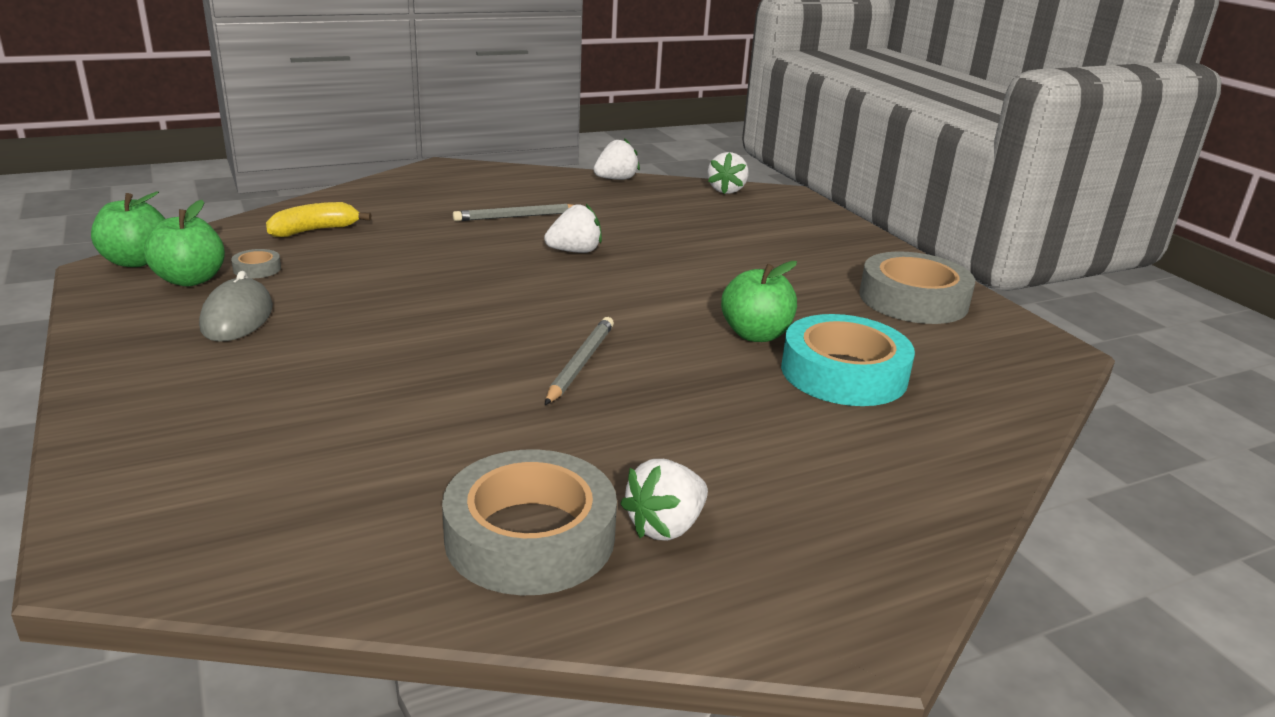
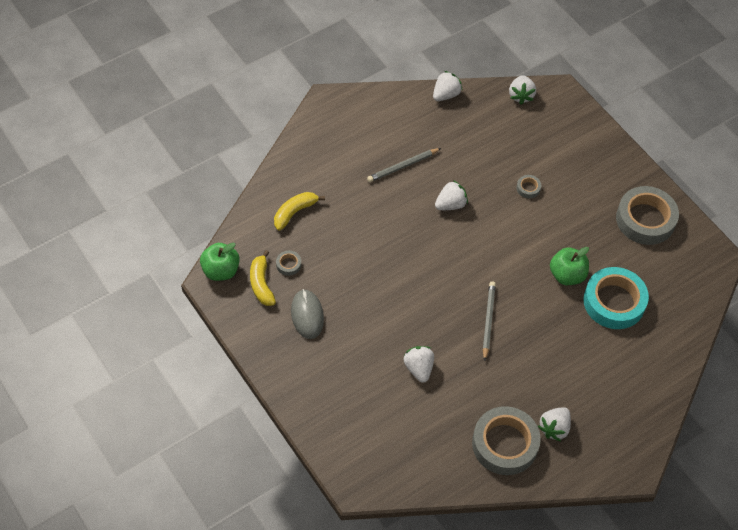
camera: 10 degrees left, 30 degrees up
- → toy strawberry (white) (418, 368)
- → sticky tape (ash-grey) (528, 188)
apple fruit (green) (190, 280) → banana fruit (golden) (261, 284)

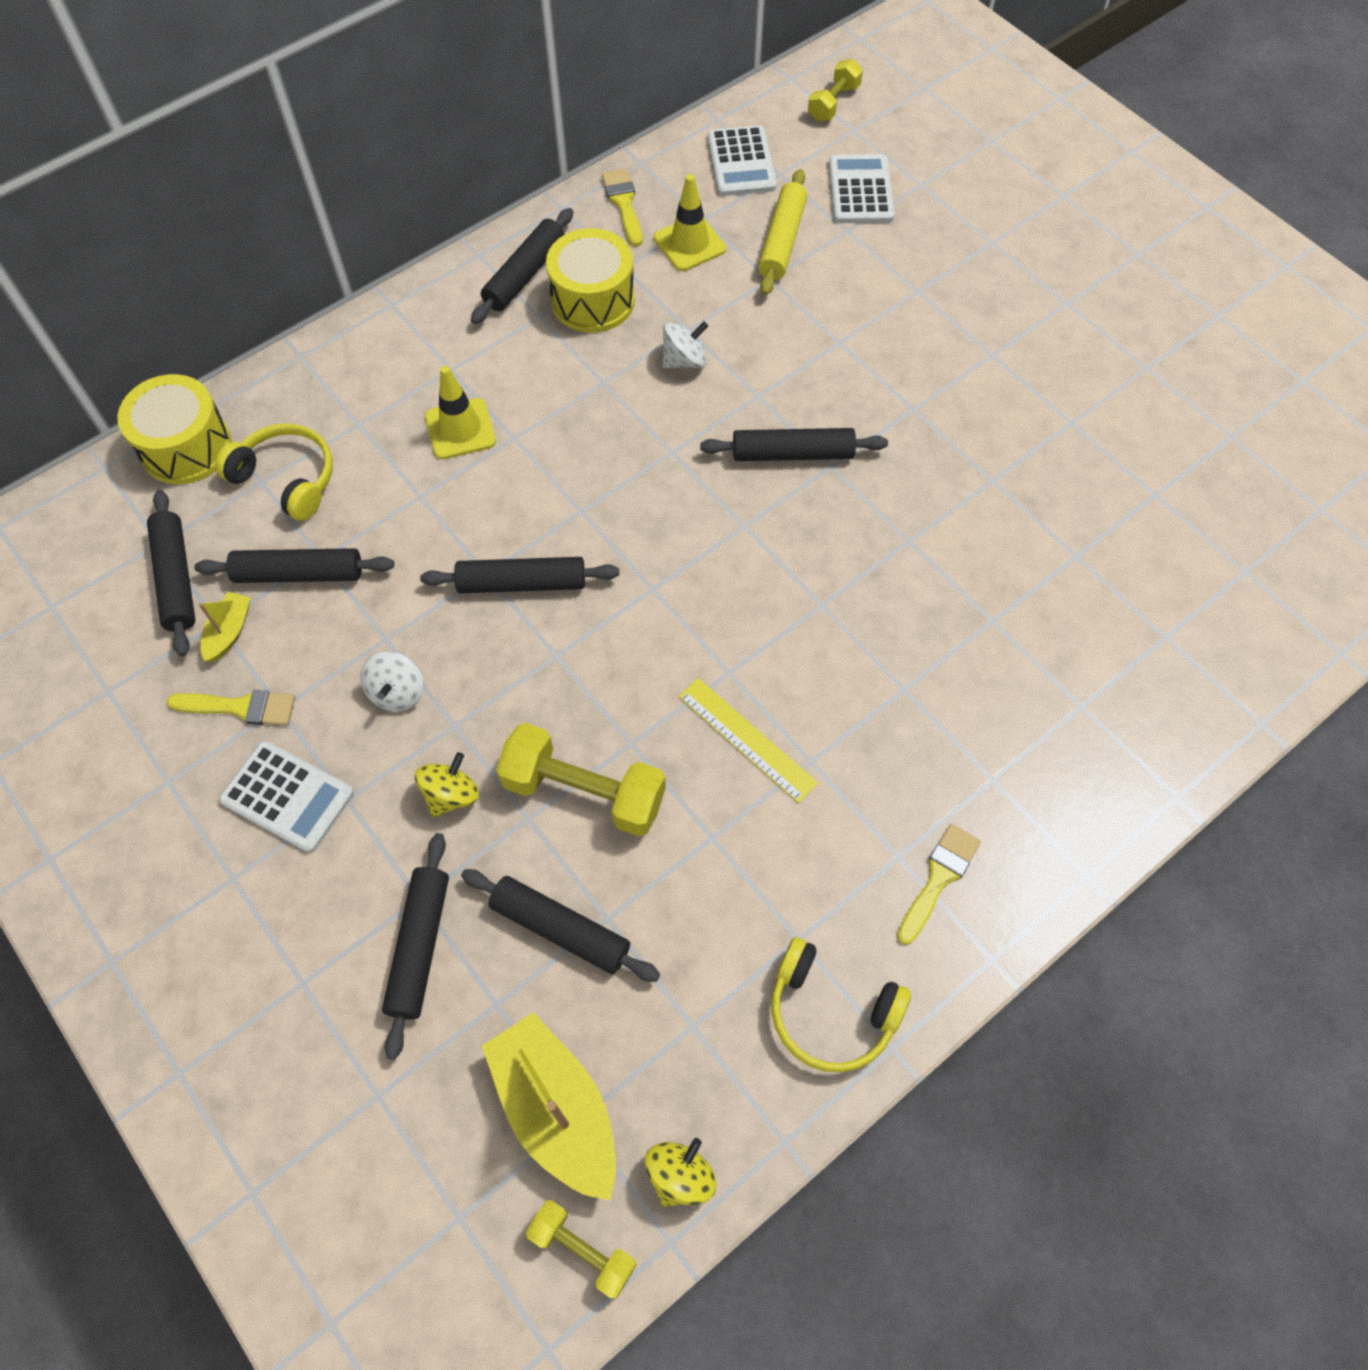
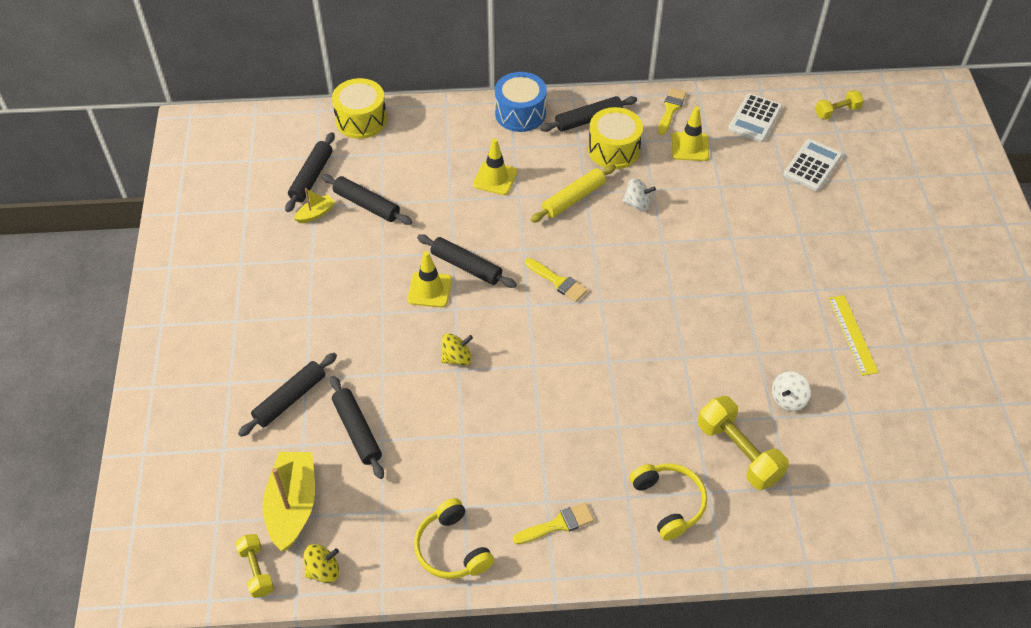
camera: 35 degrees right, 10 degrees down
calculator (white) (287, 797) → -
dough roller (black) (792, 453) → -
- → road cone (golden) (429, 290)
- → toy drum (blue) (520, 113)
paintbrush (golden) (241, 707) → paintbrush (golden) (558, 281), shifted
headphones (golden) (286, 478) → headphones (golden) (669, 503), shifted
toy top (white) (397, 692) → toy top (white) (788, 399), shifted
toy top (golden) (451, 795) → toy top (golden) (457, 358), shifted
dumbbell (golden) (584, 792) → dumbbell (golden) (738, 452), shifted
straightedge (golden) (747, 739) → straightedge (golden) (852, 334), shifted
dough roller (golden) (782, 241) → dough roller (golden) (573, 199), shifted

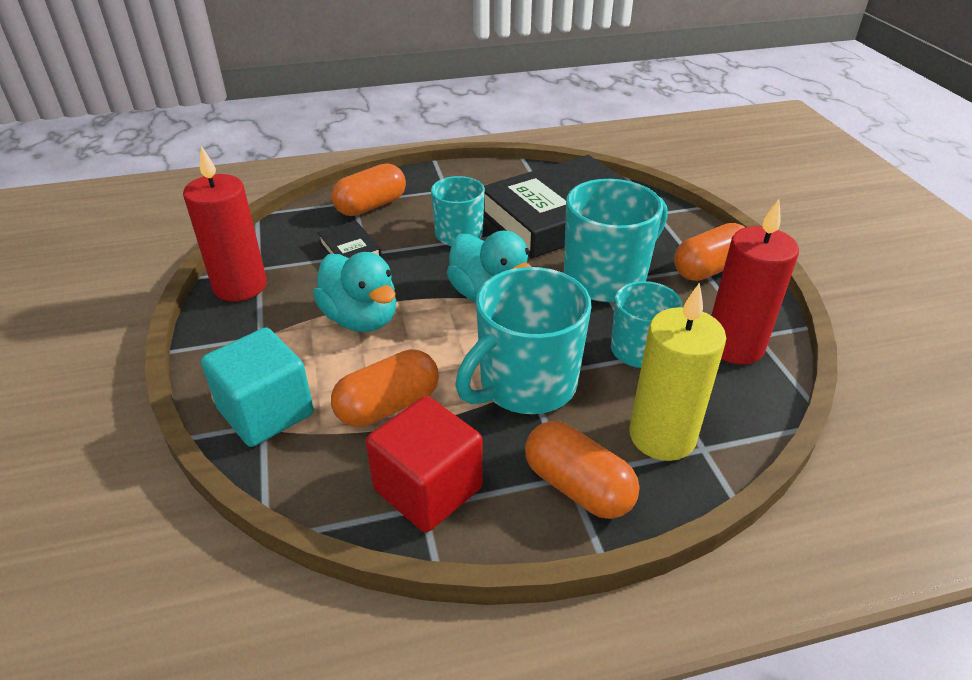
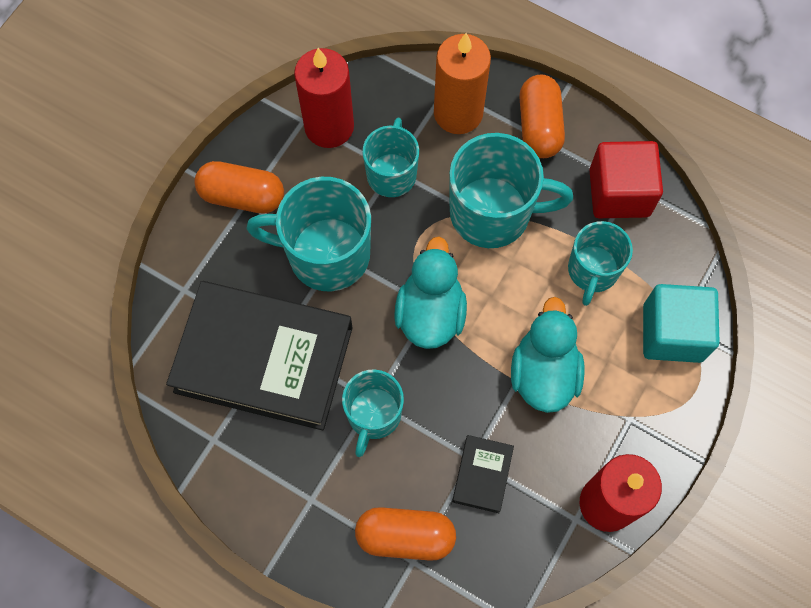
camera: 135 degrees left, 30 degrees up
pill (orange) (388, 406) → tea mug (teal) (592, 271)
candle (golden) (662, 436) → candle (orange) (458, 113)

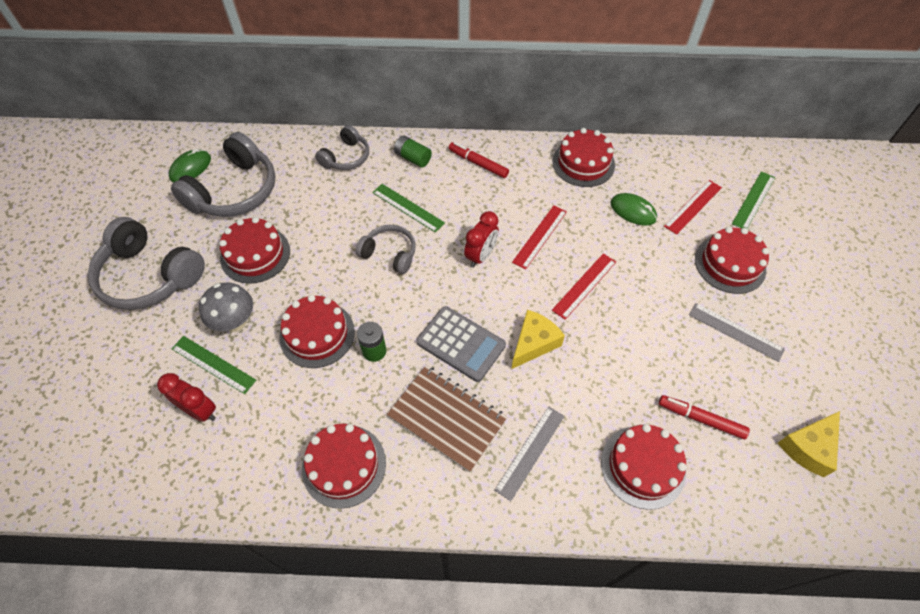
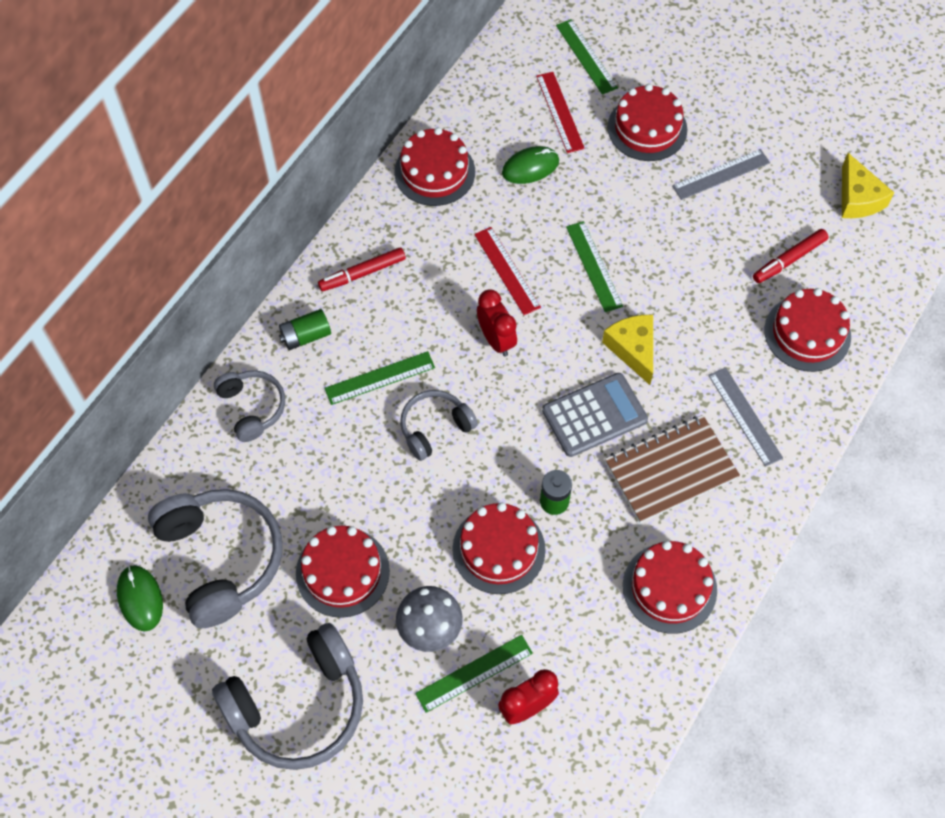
camera: 60 degrees left, 5 degrees up
straightedge (scarlet) (584, 285) → straightedge (green) (593, 266)

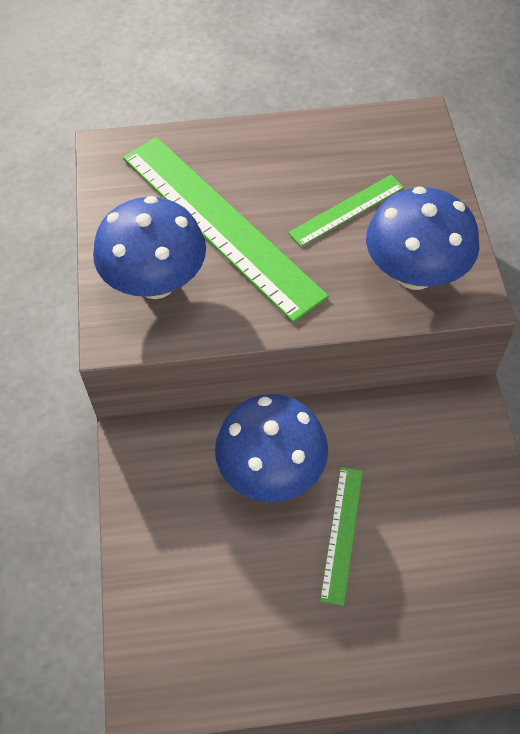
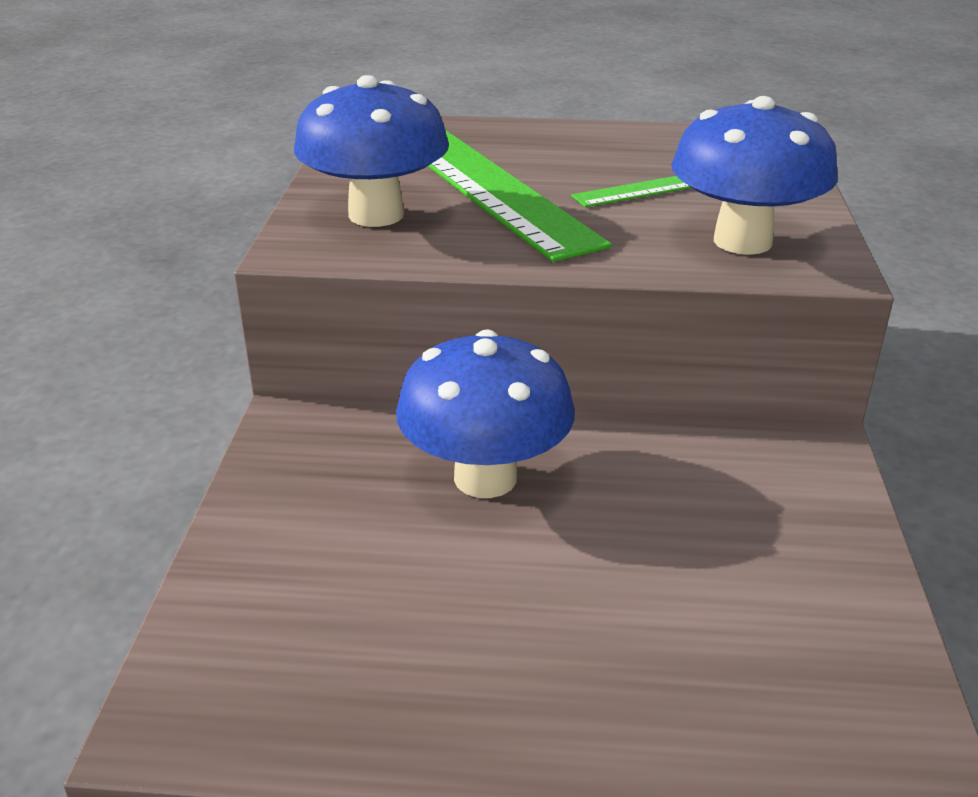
camera: 10 degrees right, 25 degrees down
straightedge (green) (341, 533) → -

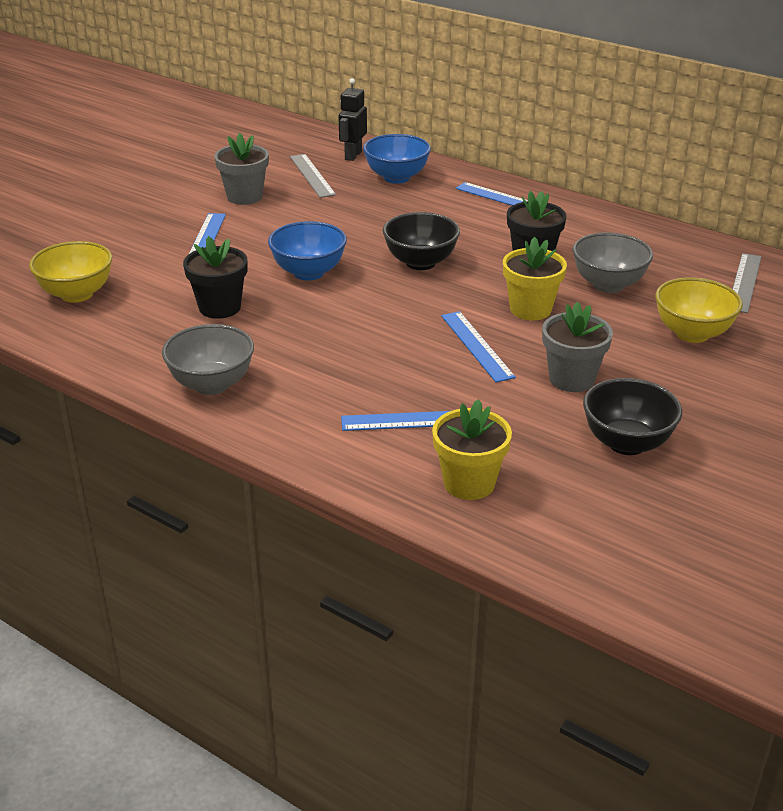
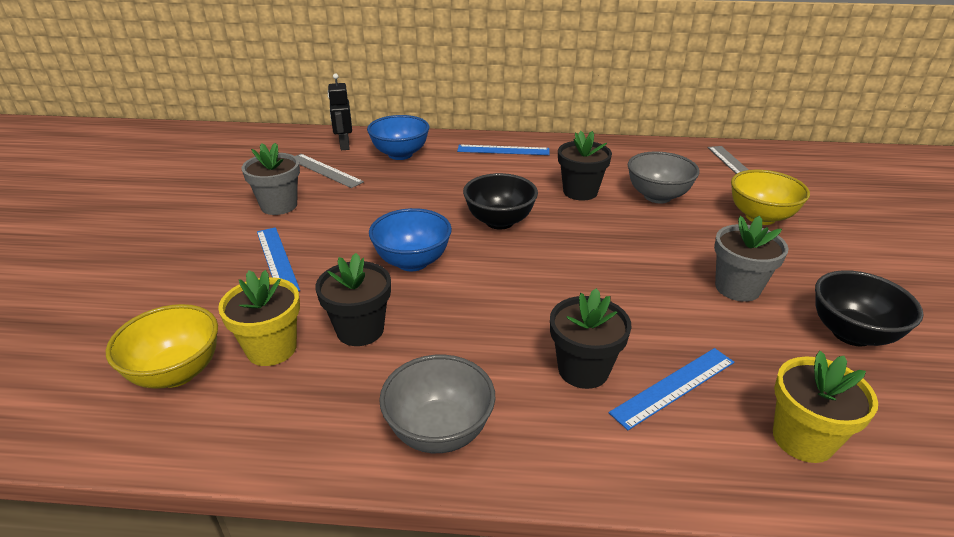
camera: 30 degrees left, 0 degrees up
straightedge (blue) (477, 346) → -
- → flower pot (black) (583, 370)
flower pot (golden) (530, 309) → flower pot (golden) (271, 349), shifted

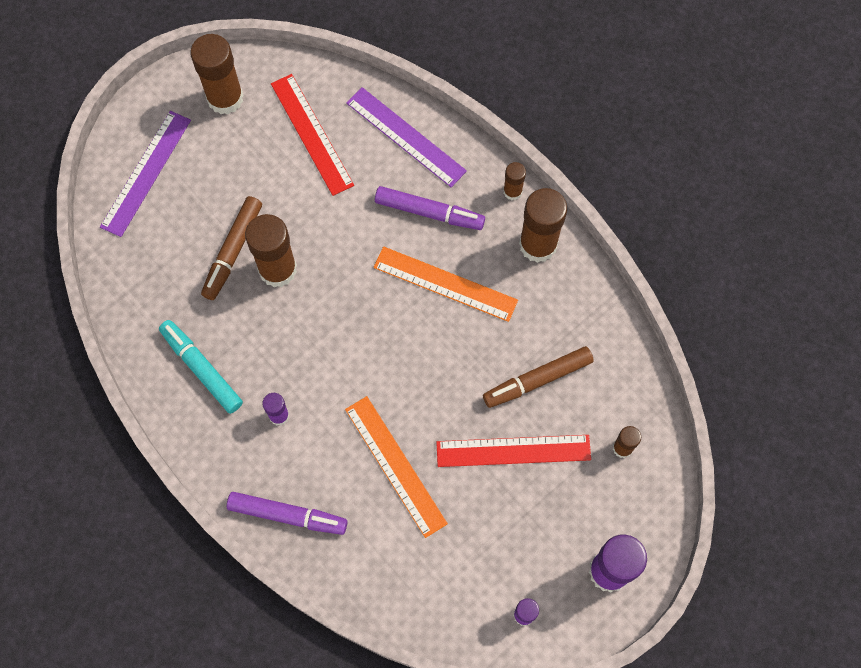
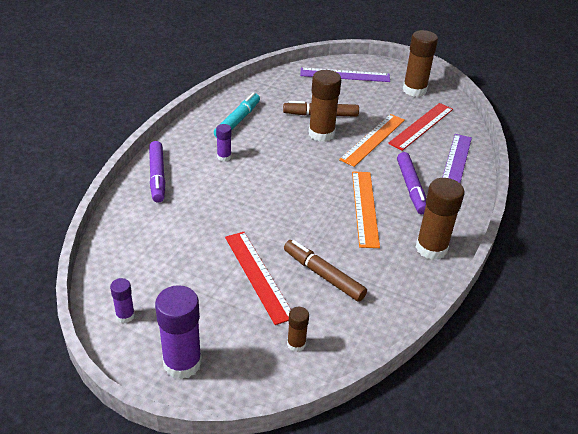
camera: 65 degrees right, 30 degrees down
glue (russet) (512, 191) → -
straightedge (orange) (395, 465) → straightedge (orange) (373, 139), shifted

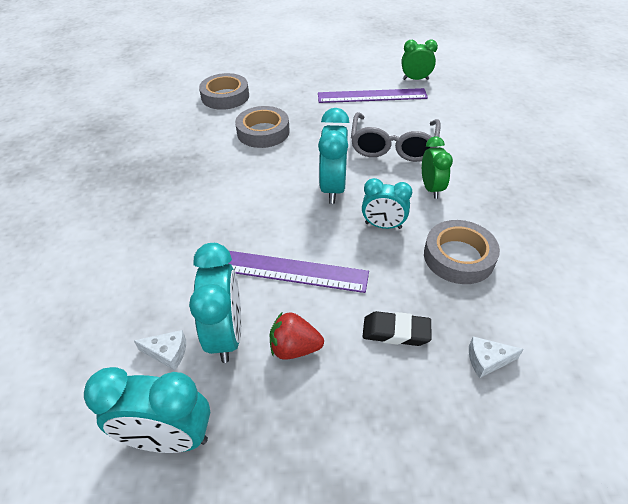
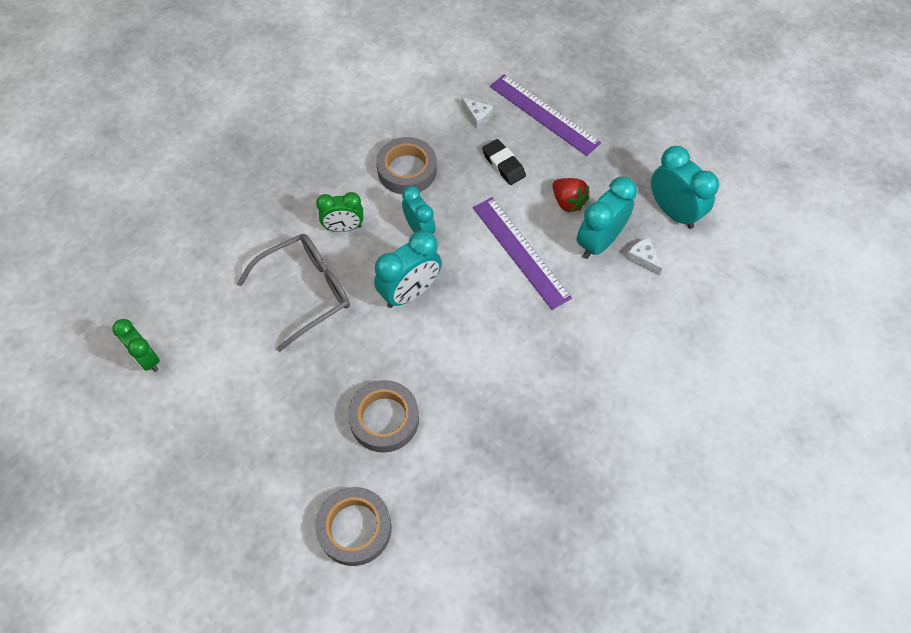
camera: 135 degrees left, 15 degrees up
straightedge (violet) (372, 96) → straightedge (violet) (544, 114), shifted
alarm clock (green) (431, 188) → alarm clock (green) (344, 227), 135 degrees counterclockwise

